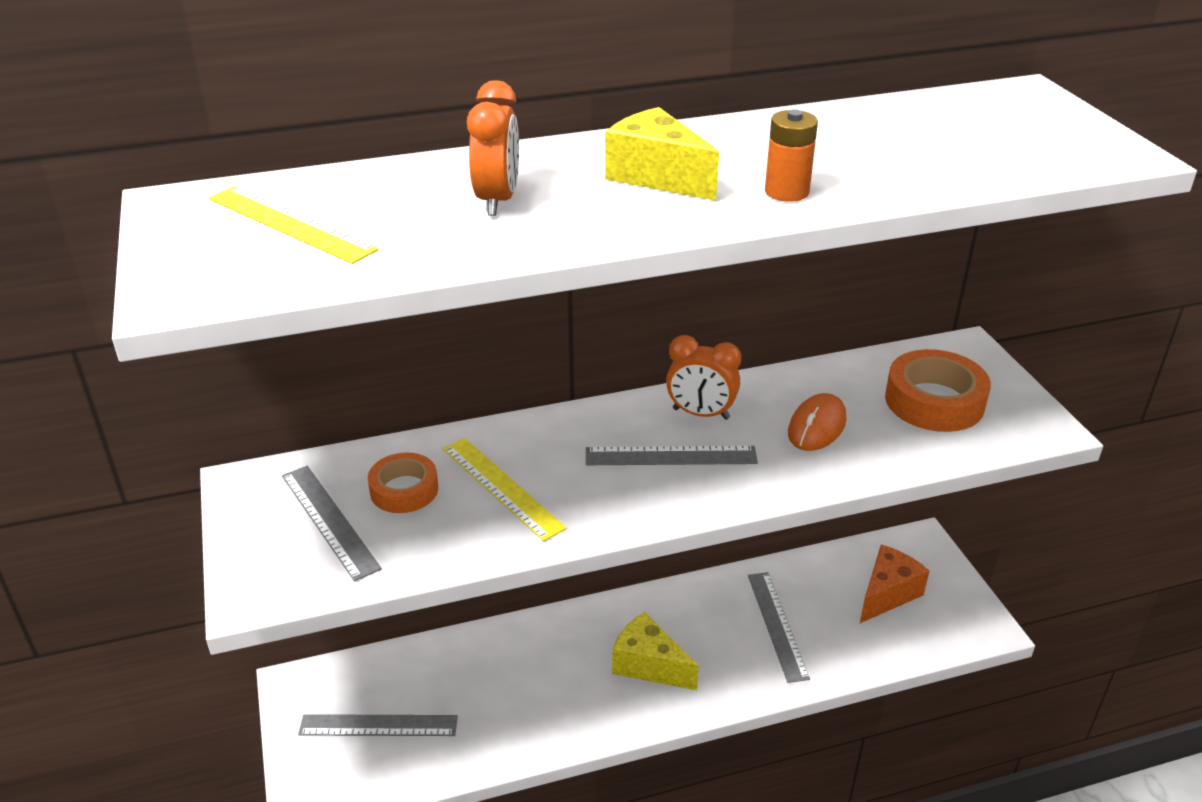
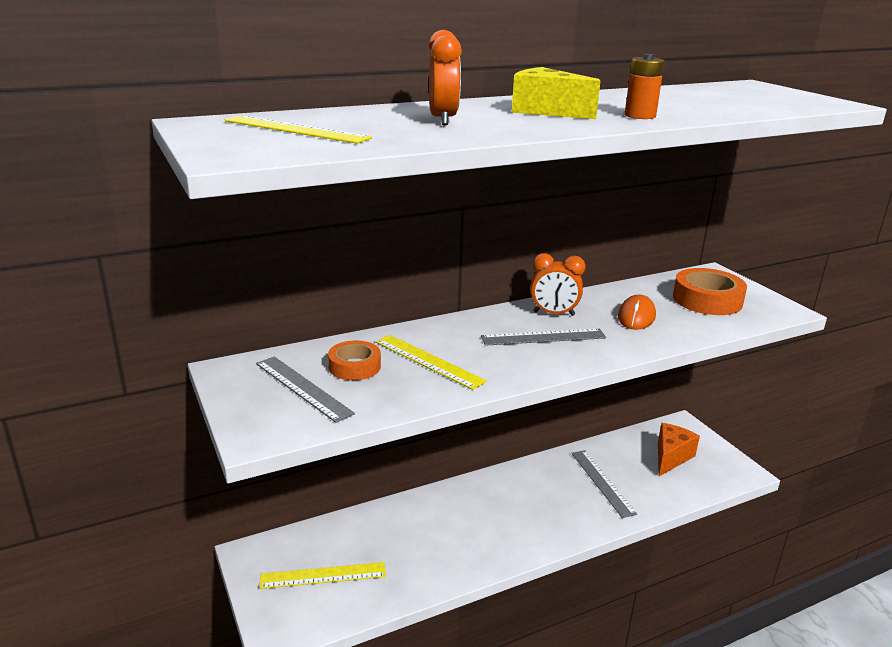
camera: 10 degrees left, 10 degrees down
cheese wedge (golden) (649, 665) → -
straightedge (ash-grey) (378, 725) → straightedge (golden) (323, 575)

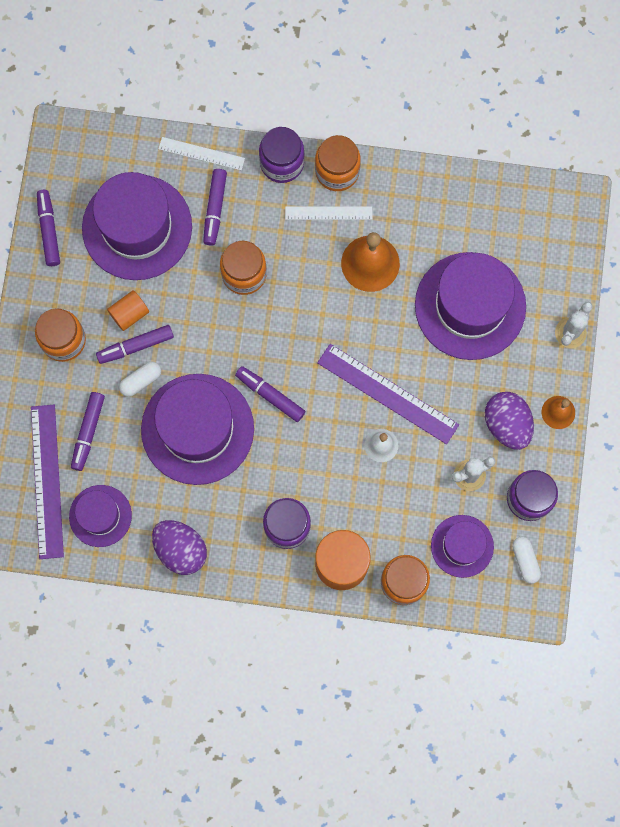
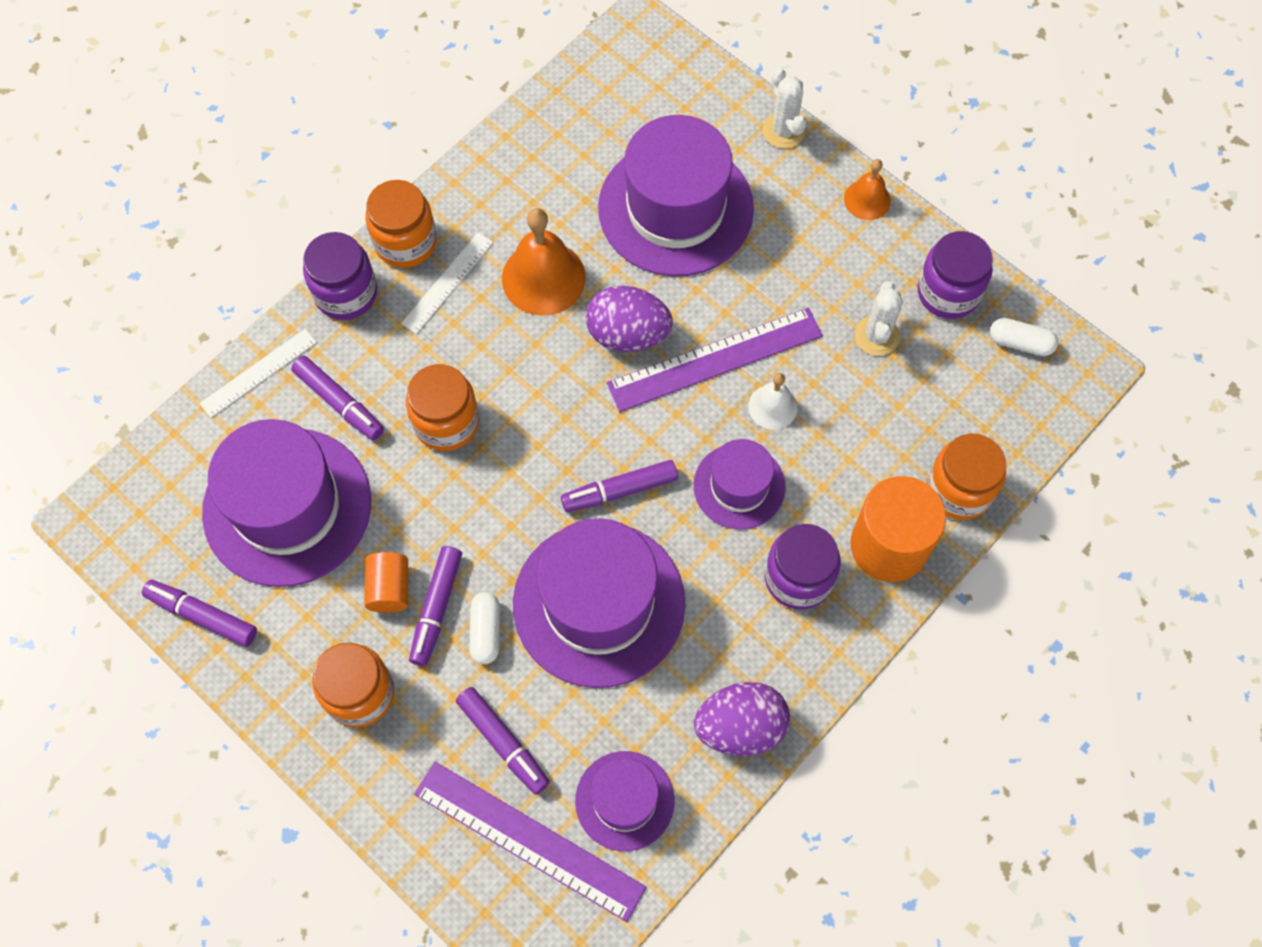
camera: 55 degrees left, 10 degrees down
tall hat (violet) (462, 546) → tall hat (violet) (739, 486), shifted
egg (violet) (507, 424) → egg (violet) (628, 334), shifted

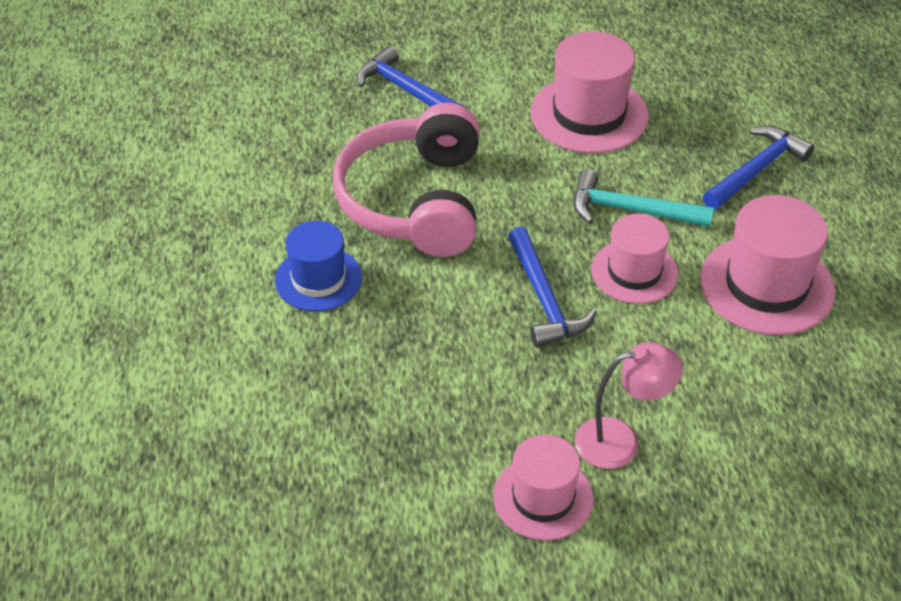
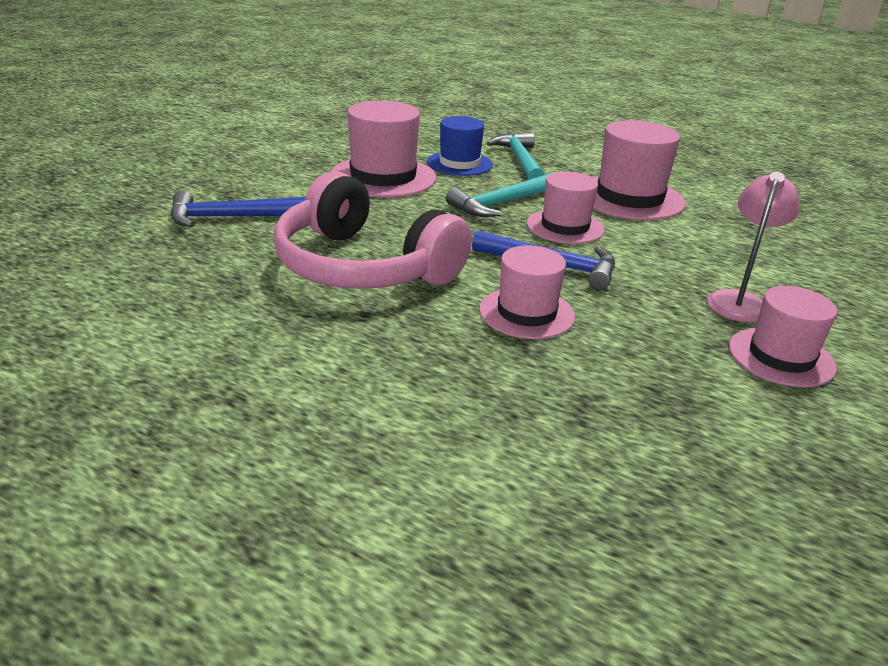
camera: 55 degrees left, 15 degrees down
- → tall hat (rosy) (526, 313)
tall hat (blue) (318, 279) → tall hat (blue) (459, 163), shifted
claw hammer (blue) (757, 170) → claw hammer (teal) (520, 160)

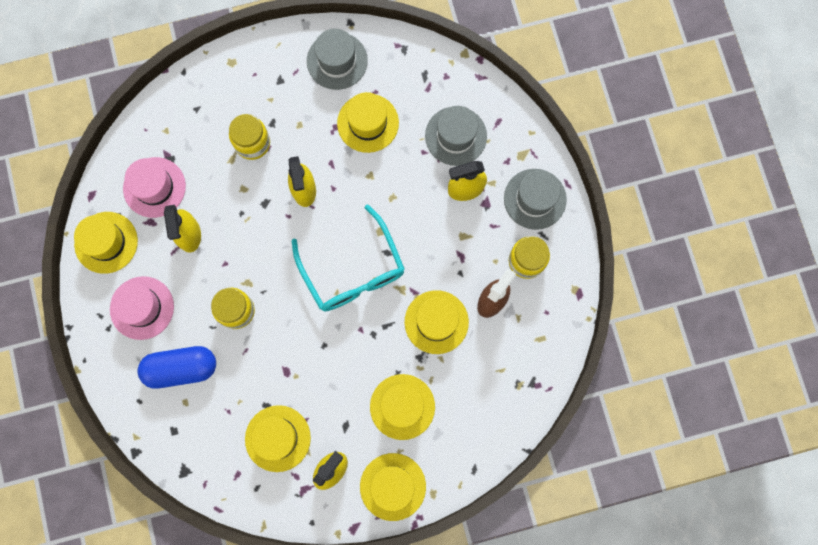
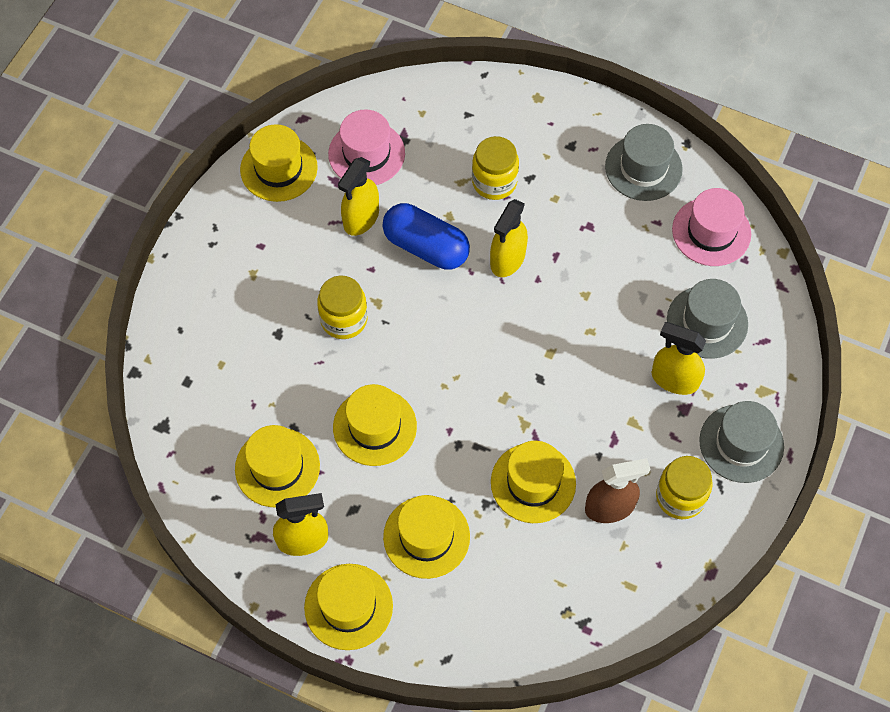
camera: 40 degrees right, 15 degrees down
glasses (teal) (353, 271) → -
tall hat (rosy) (142, 308) → tall hat (rosy) (711, 232), shifted
pill (blue) (181, 368) → pill (blue) (426, 247), shifted
tall hat (golden) (368, 123) → tall hat (golden) (374, 427), shifted

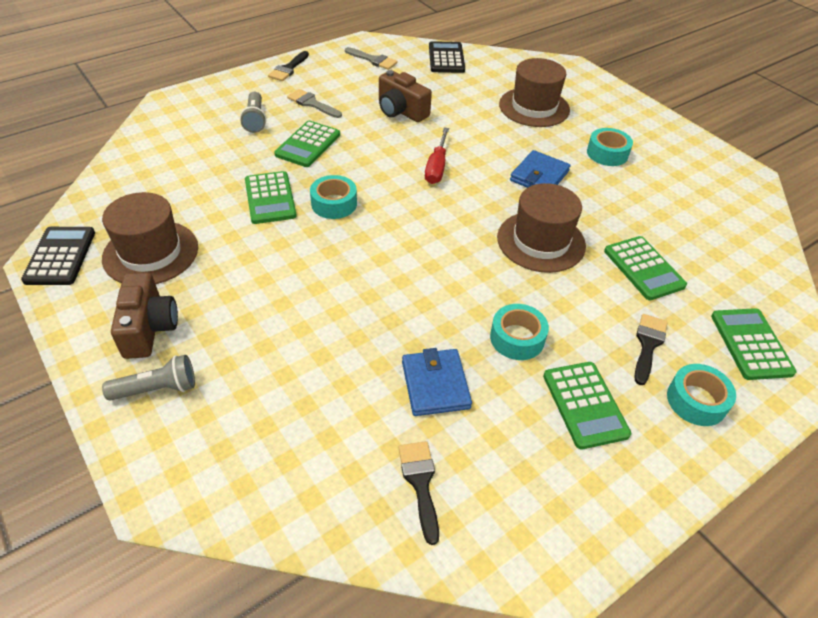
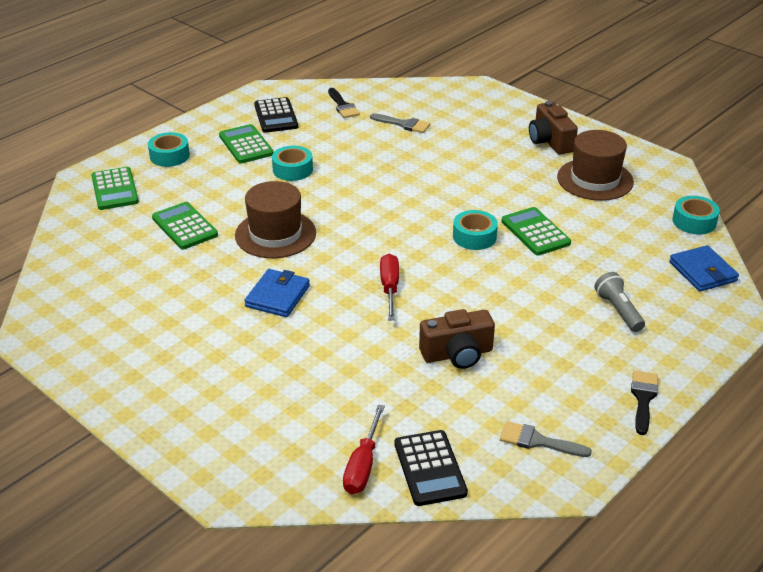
camera: 170 degrees right, 10 degrees down
pocket torch (ash-grey) (157, 389) → -
calculator (green) (308, 145) → -
tall hat (russet) (534, 107) → -
paintbrush (black) (648, 345) → -
- → screwdriver (scarlet) (363, 465)
calculator (black) (60, 256) → calculator (black) (276, 116), shifted
paintbrush (ash-grey) (312, 103) → paintbrush (ash-grey) (403, 124), shifted
billfold (blue) (435, 384) → billfold (blue) (702, 272), shifted
sticky tape (teal) (607, 153) → sticky tape (teal) (694, 222), shifted
compact camera (russet) (401, 111) → compact camera (russet) (457, 354), 135 degrees clockwise

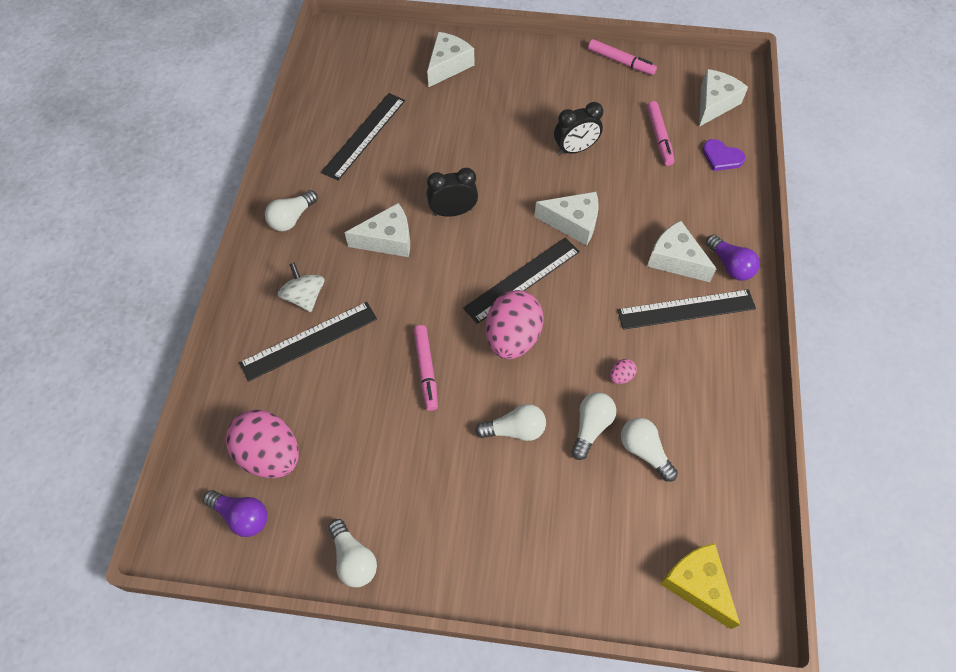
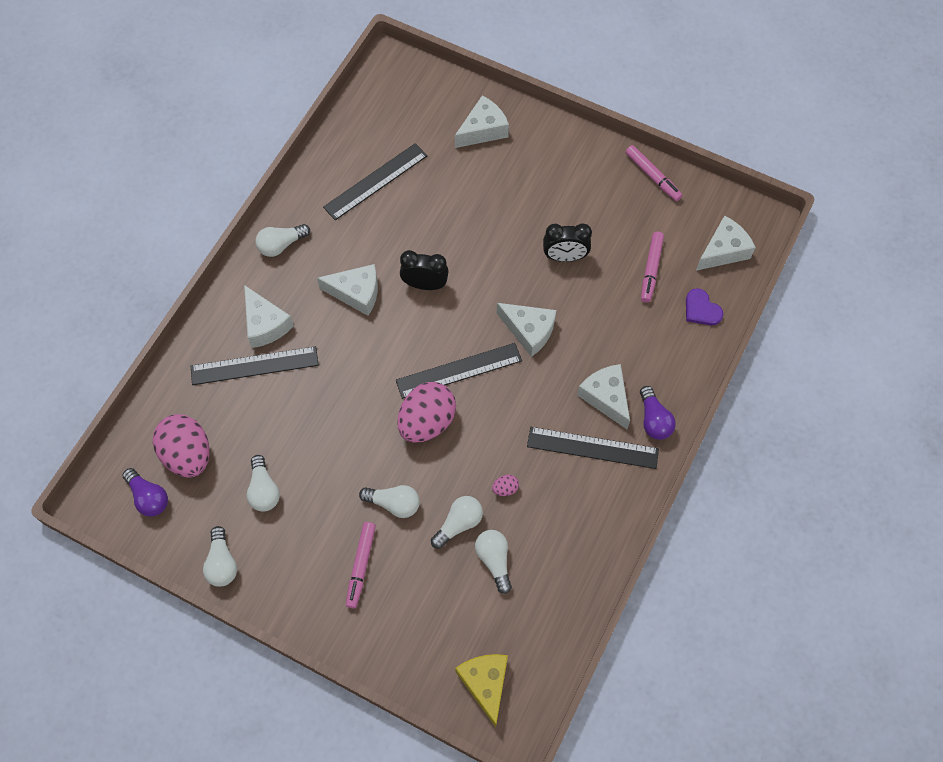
camera: 20 degrees right, 5 degrees up
- → bulb (white) (264, 490)
felt pen (rosy) (426, 370) → felt pen (rosy) (361, 566), shifted
toy top (white) (305, 297) → cheese wedge (white) (265, 324)

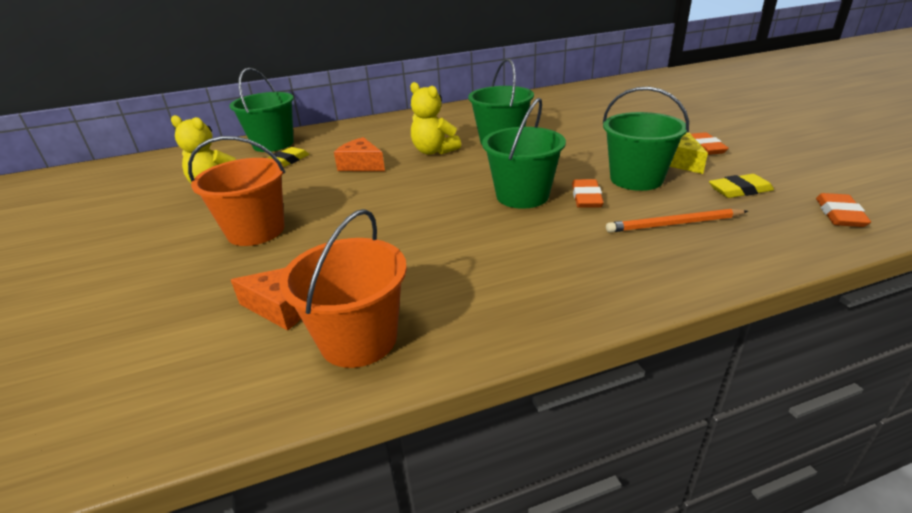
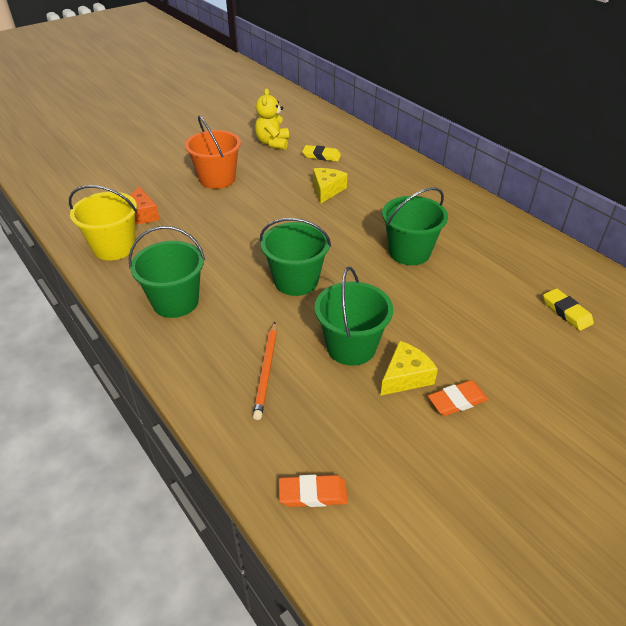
camera: 70 degrees right, 10 degrees up
teddy (golden) (434, 151) → -
gum eraser (orange) (586, 197) → -
bucket (green) (273, 144) → bucket (green) (175, 302), shifted
gum eraser (golden) (739, 190) → gum eraser (golden) (566, 312), shifted
bucket (orange) (358, 339) → bucket (golden) (114, 247)
cheese wedge (orange) (361, 165) → cheese wedge (golden) (327, 190)
lead pencil (orange) (674, 224) → lead pencil (orange) (266, 371), 150 degrees counterclockwise

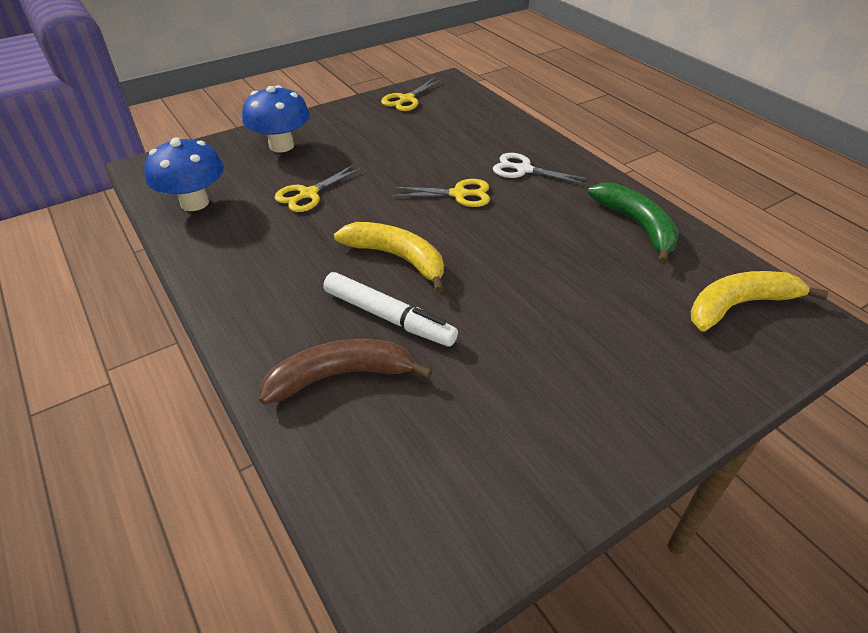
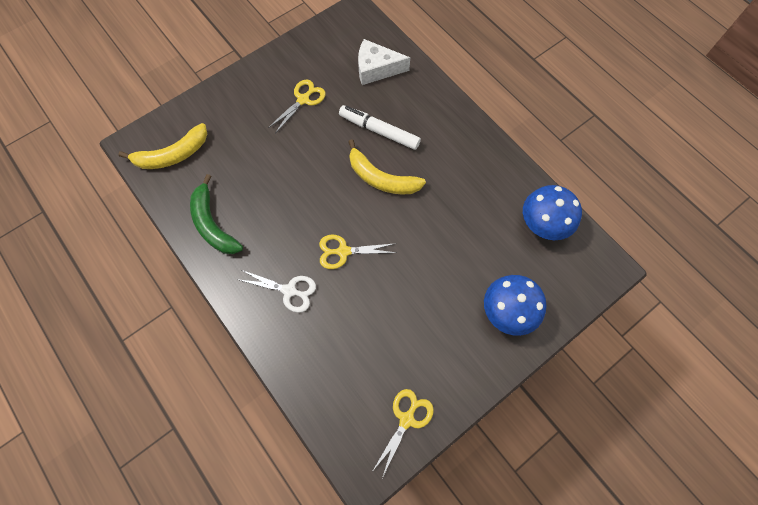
camera: 175 degrees right, 25 degrees up
banana fruit (russet) (341, 376) → -
- → cheese wedge (white) (376, 69)
pair of scissors (golden) (308, 194) → pair of scissors (golden) (303, 99), shifted

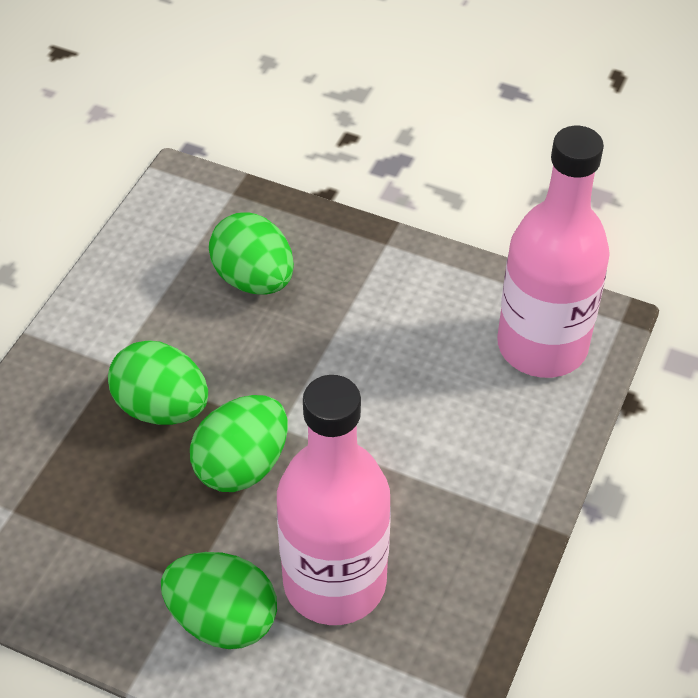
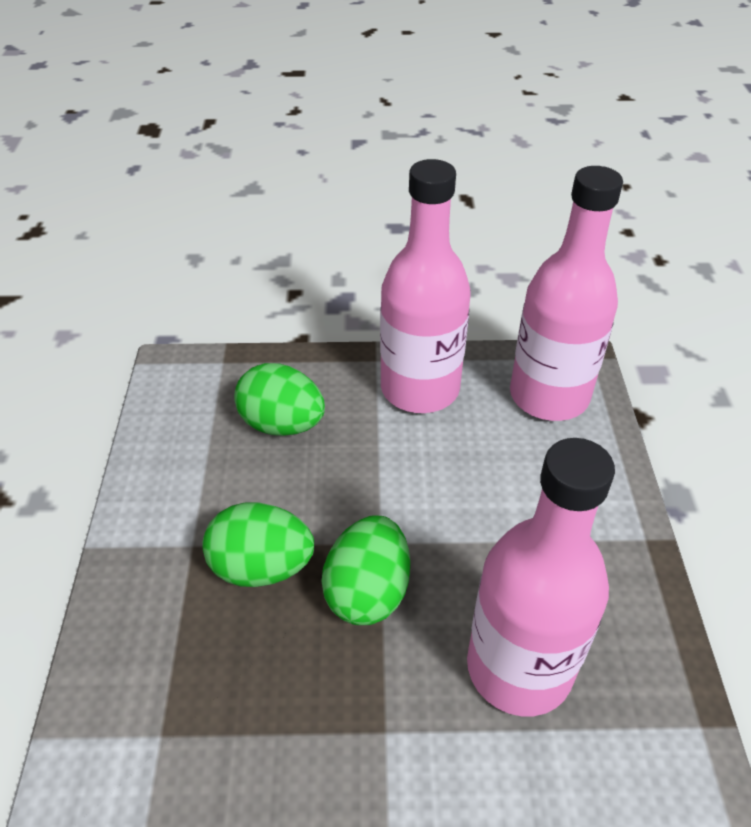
camera: 25 degrees left, 5 degrees down
egg (green) (223, 619) → -
- → drink bottle (rosy) (420, 389)

